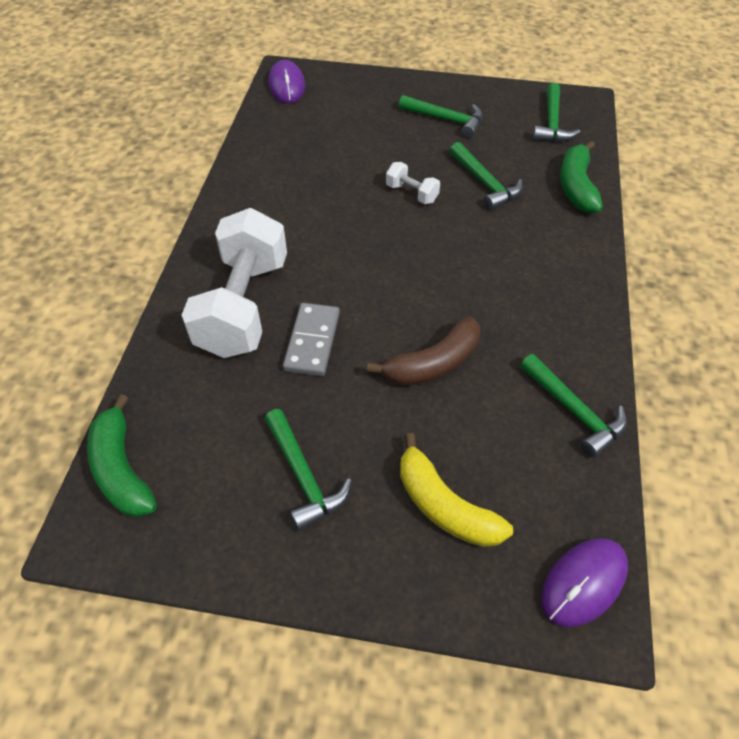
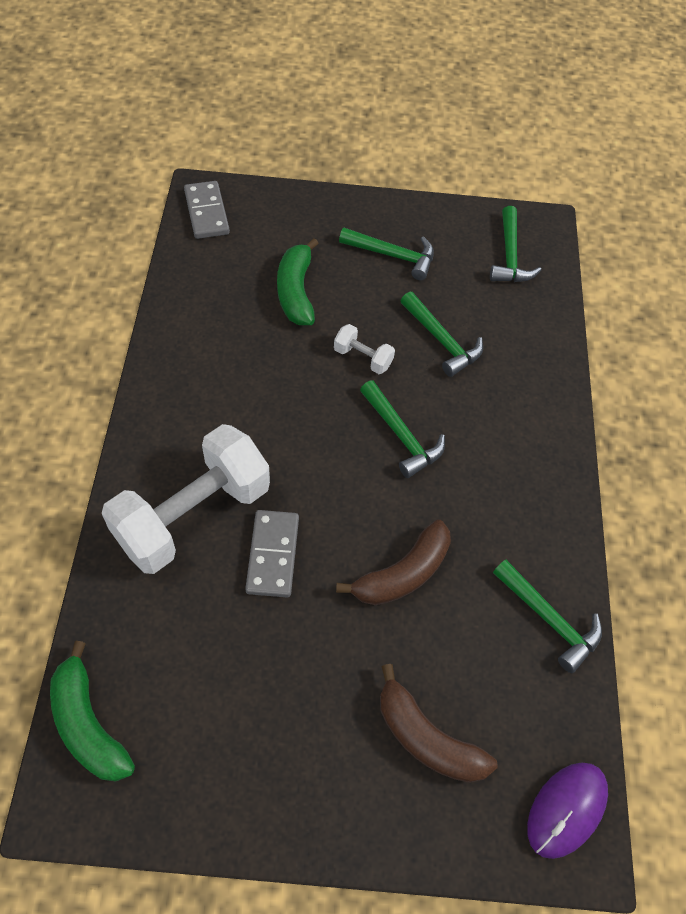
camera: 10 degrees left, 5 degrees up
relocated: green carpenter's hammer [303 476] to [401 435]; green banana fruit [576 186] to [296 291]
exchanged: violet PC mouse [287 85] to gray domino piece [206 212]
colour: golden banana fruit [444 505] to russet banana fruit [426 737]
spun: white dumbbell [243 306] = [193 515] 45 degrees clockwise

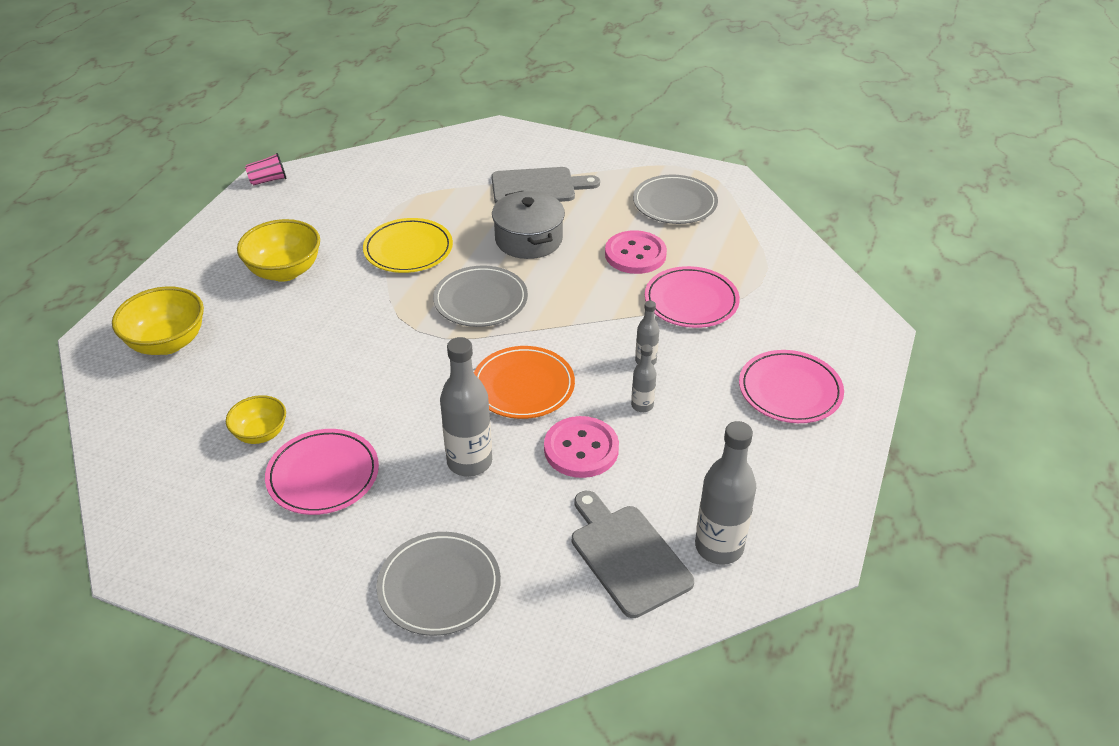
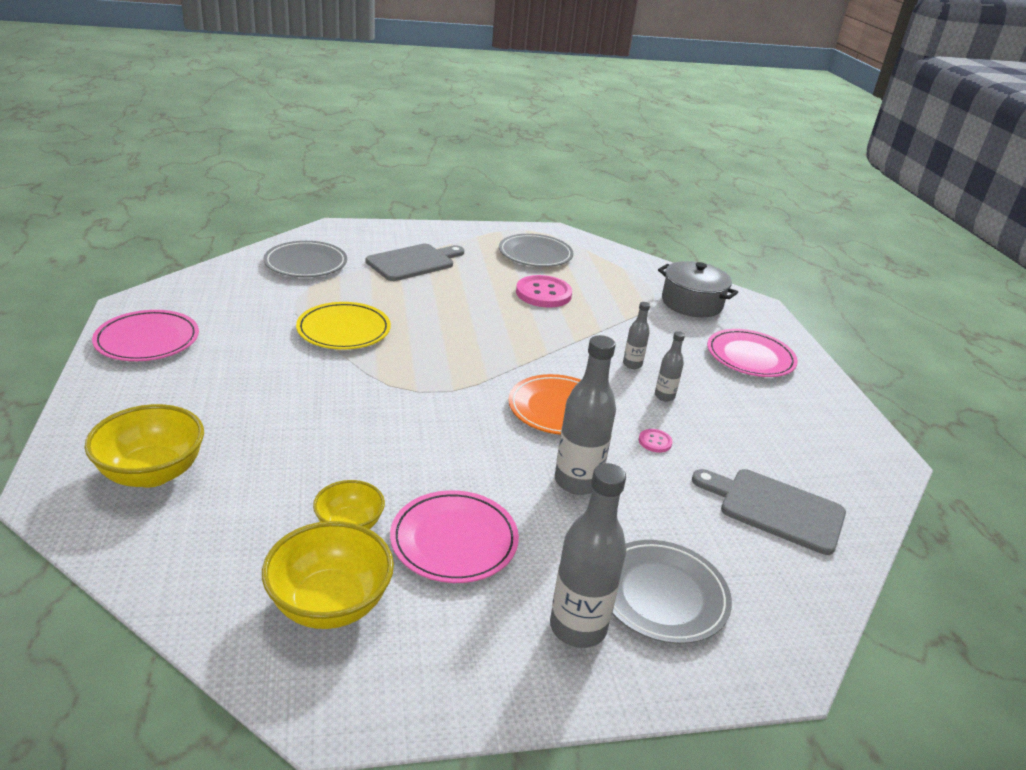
camera: 35 degrees left, 10 degrees down
missing: rose-pink tumbler [268 180]
relocated: golden serving bowl [285 271] to [330 604]; gray flat dish [480 300] to [306 263]; gray cooking pot [528 239] to [691 303]; rose-pink flat dish [691 301] to [147 340]; gray drink bottle [719 547] to [578 627]
size: rose-pink shirt button [581 449] = [655 442] x0.46

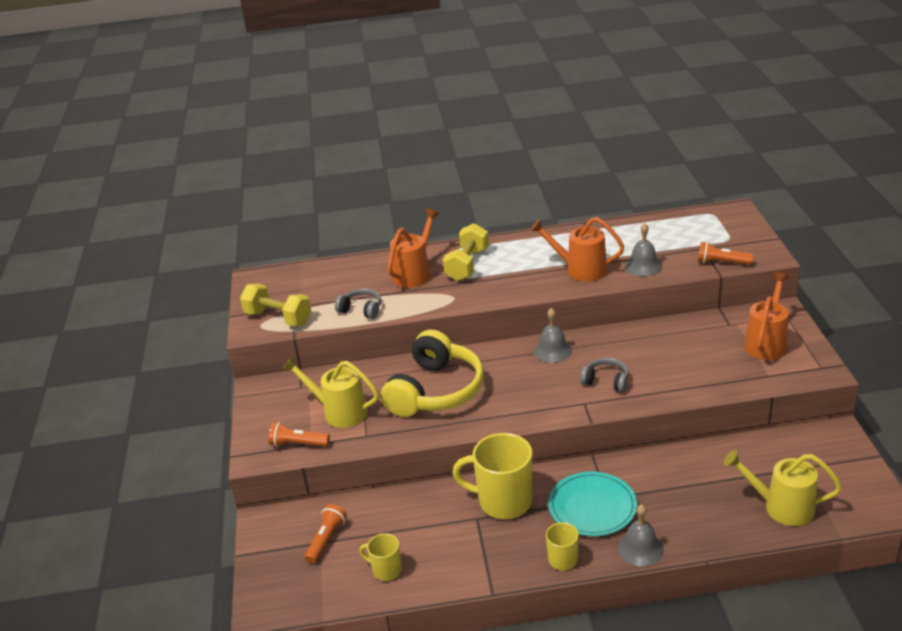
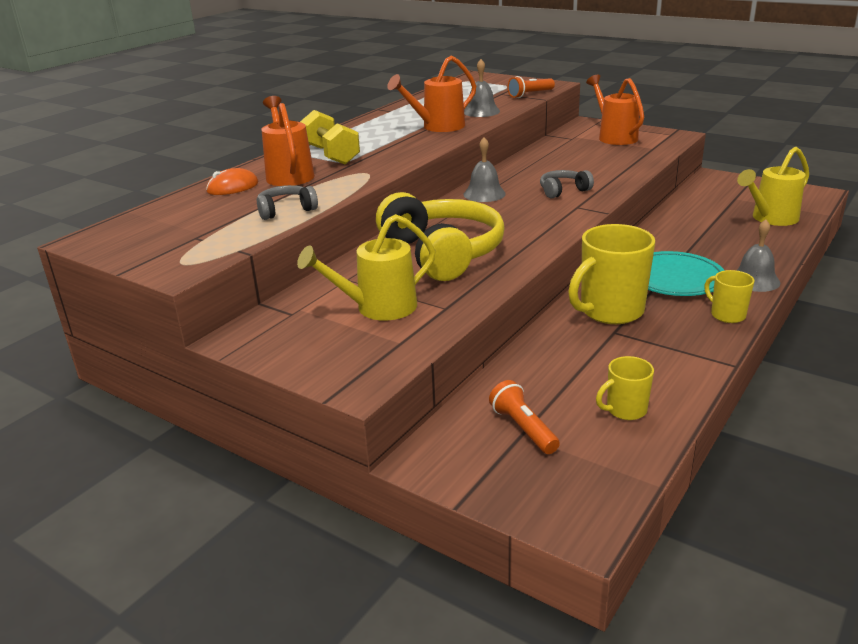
camera: 50 degrees left, 5 degrees down
missing: golden dumbbell [278 318]; orange torch [298 444]
appeared: orange PC mouse [232 187]

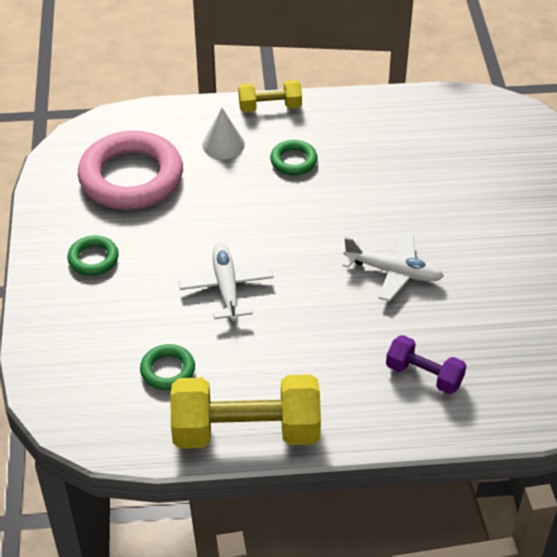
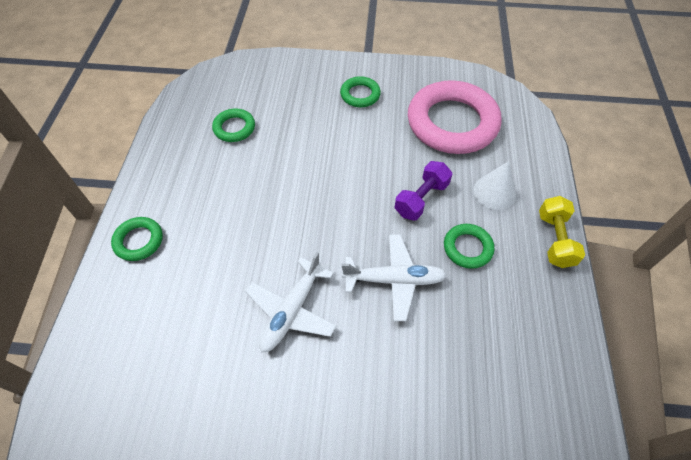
camera: 100 degrees right, 10 degrees up
missing: golden dumbbell [246 431]
appeared: green hoop [139 241]
relocated: white plane [226 287] to [394 280]; violet dumbbell [424 375] to [421 199]

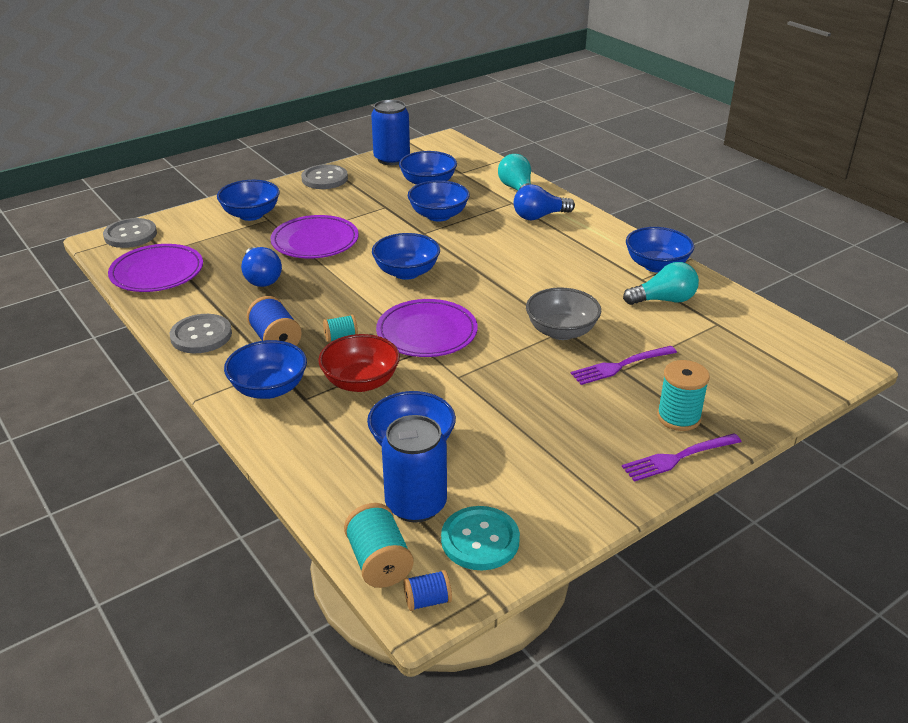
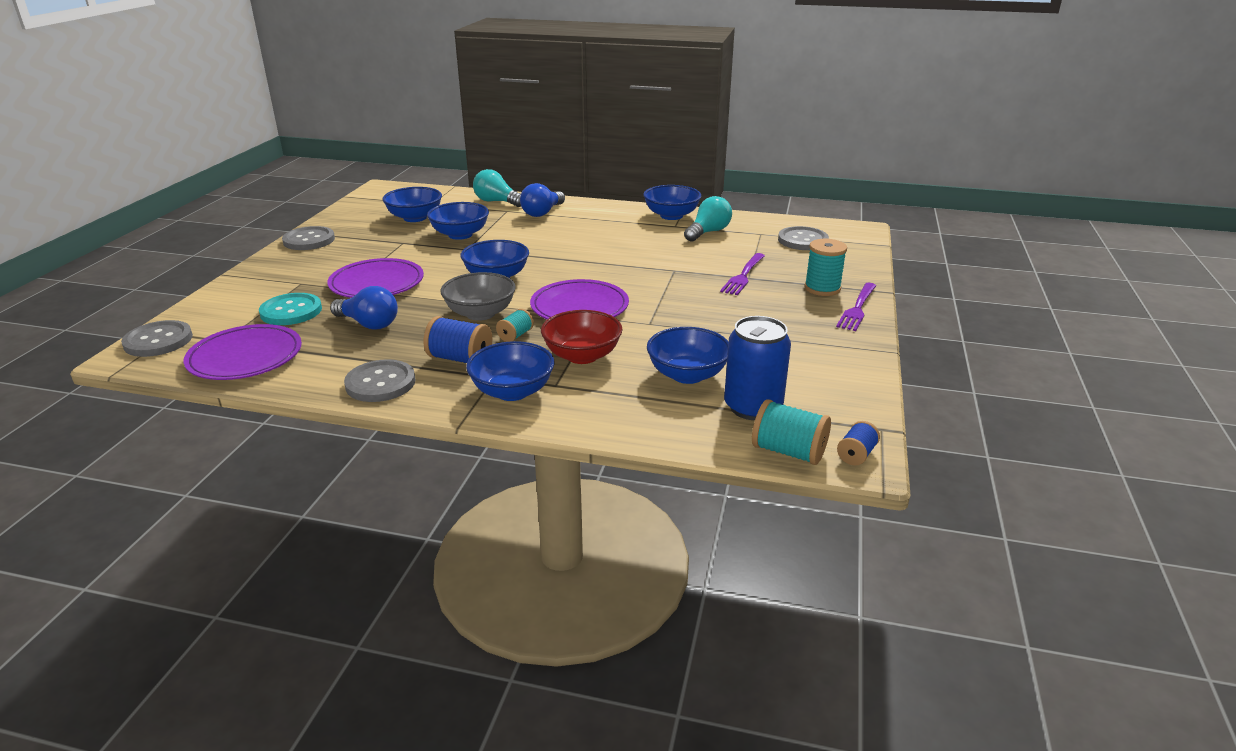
camera: 40 degrees left, 5 degrees down
missing: royal blue serving bowl [251 214]; royal blue tin [392 159]
appeared: gray shirt button [803 240]
relocated: aqua shirt button [480 540] to [291 311]; gray serving bowl [561 331] to [480 313]

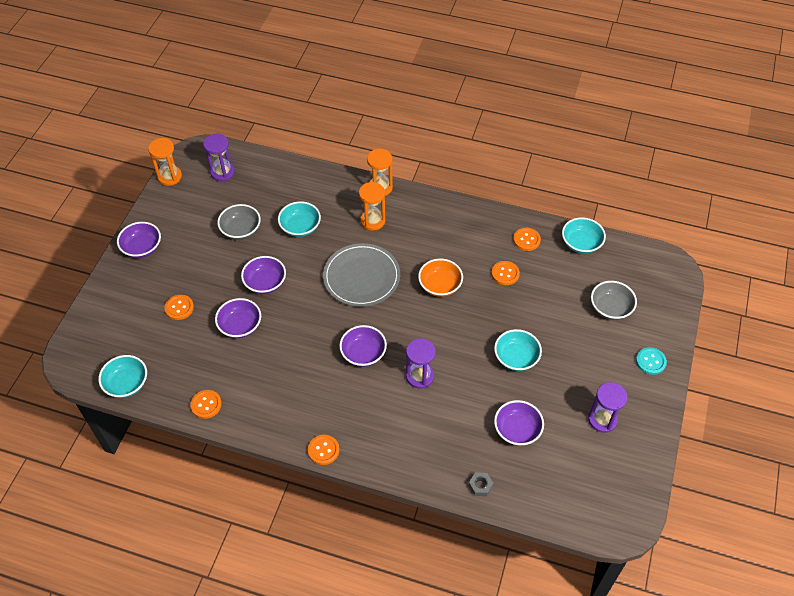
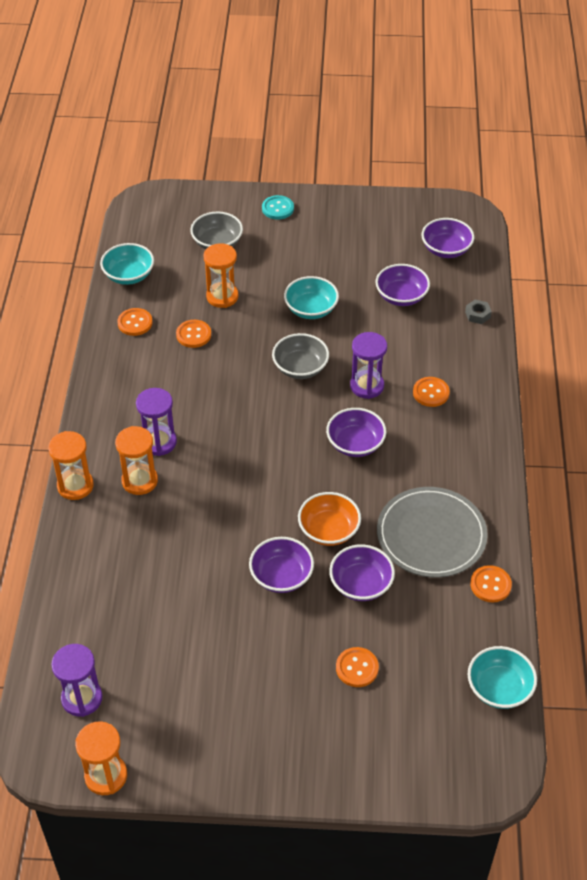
camera: 105 degrees left, 5 degrees down
missing: aqua serving bowl [300 227]
appeared: orange sand timer [222 296]
relocated: violet serving bowl [142 248] to [446 249]; gray serving bowl [241 230] to [300 368]; orange shirt button [323 450] to [431 393]; gray flat dish [361 277] to [431 535]; orange serving bowl [440 285] to [329 530]; violet sand timer [602 420] to [159 442]

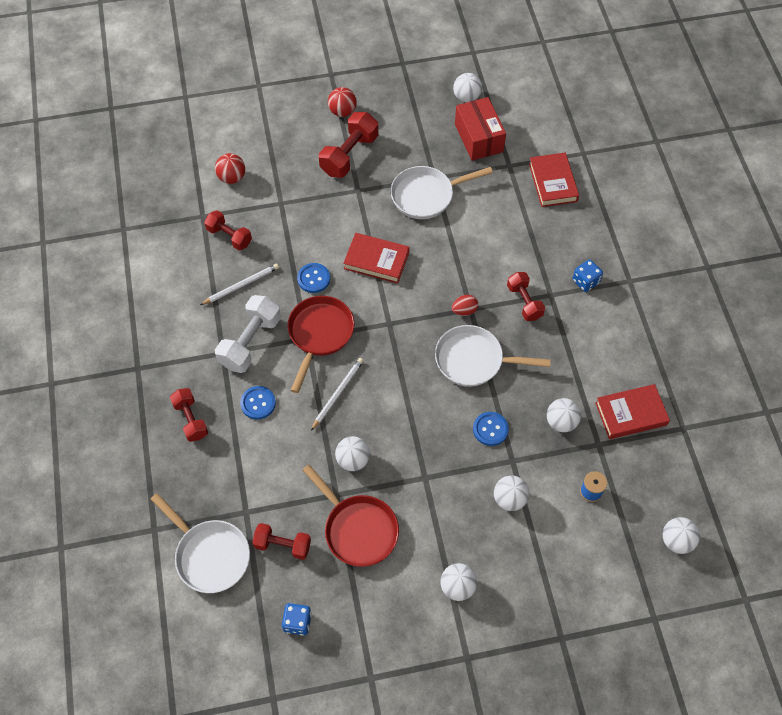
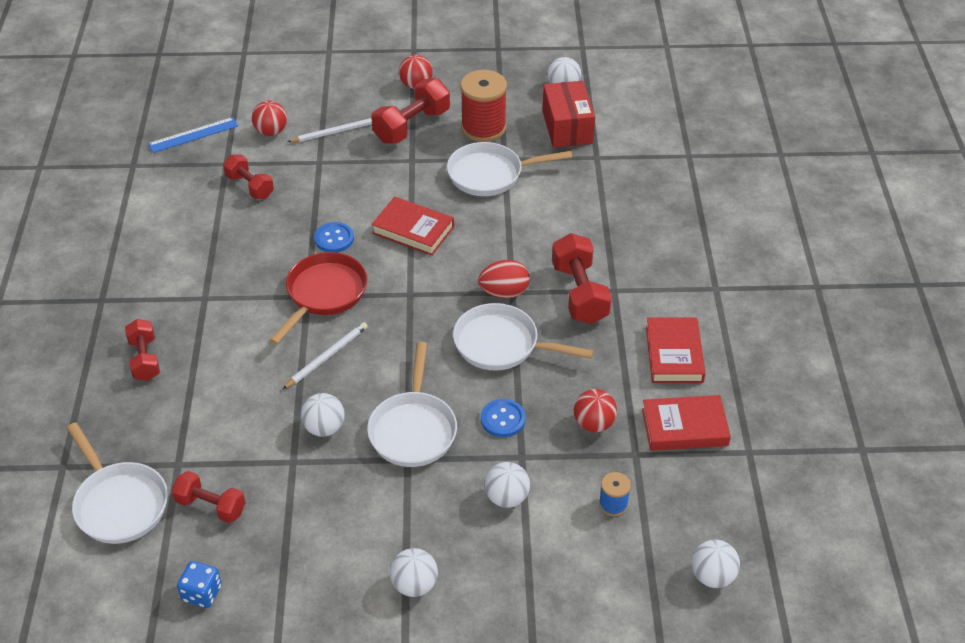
camera: 10 degrees right, 15 degrees down
missing: white dumbbell [250 342]; royal blue shirt button [258 403]; red frying pan [358 529]; royal blue game die [585 281]
appeared: royal blue measuring stick [193 135]; white frying pan [413 429]; red bobbin [483 128]
relocated: white pencil [241 285] to [336 132]; red hardcover [552 182] to [674 354]
colour: white sphere [561 422] to red sphere [594 424]
size: red egg shape [464 310] = [504 293] x1.51; red dumbbell [524 302] = [579 293] x1.54

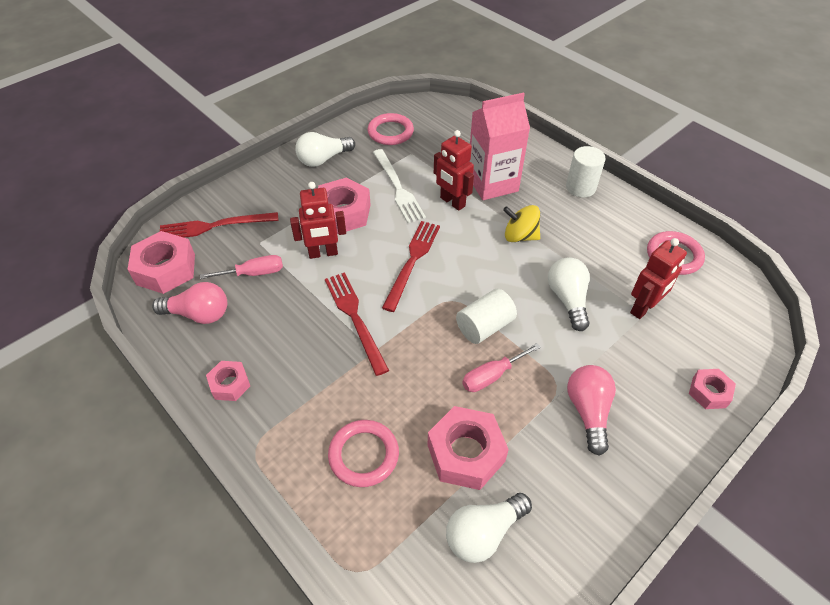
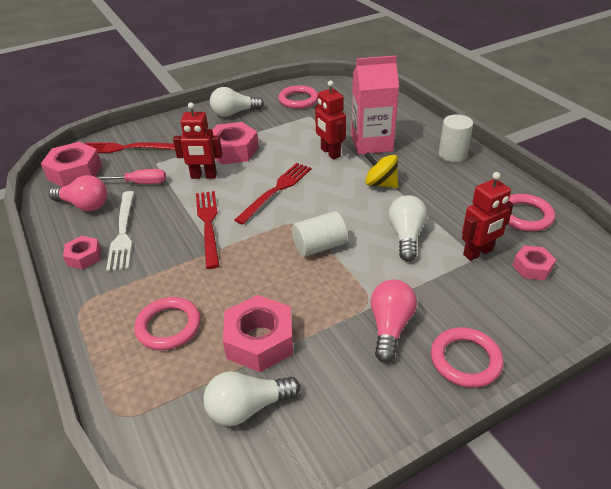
camera: 15 degrees right, 10 degrees down
missing: rose-pink flat screwdriver [492 376]
appeared: rose-pink hoop [465 360]
relocated: white dinner fork [397 187] to [123 232]; rose-pink nut [709 392] to [532 267]

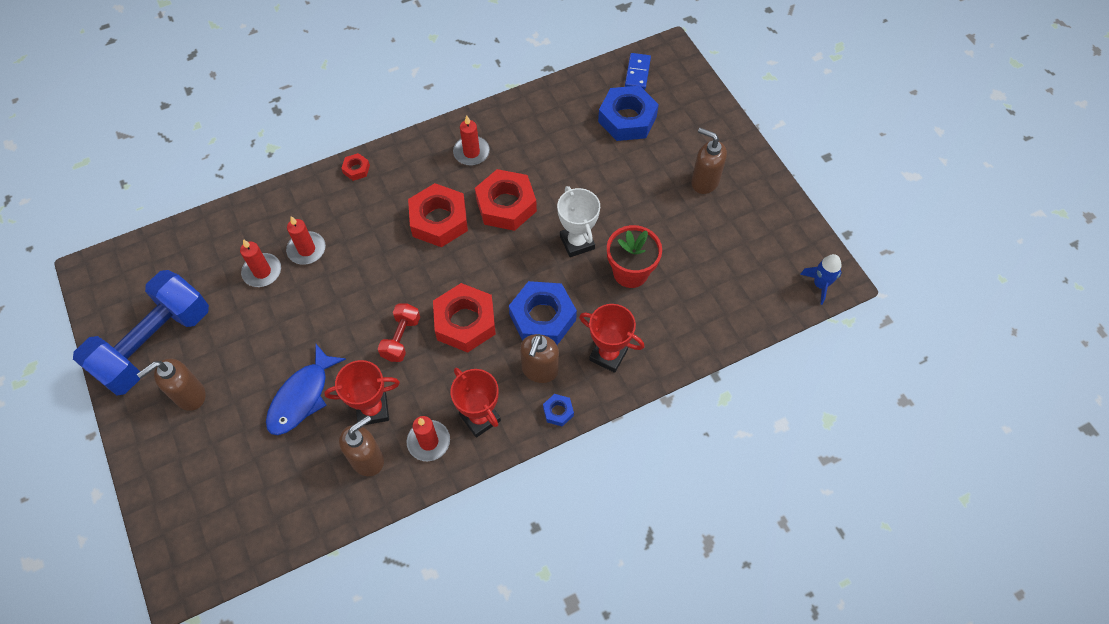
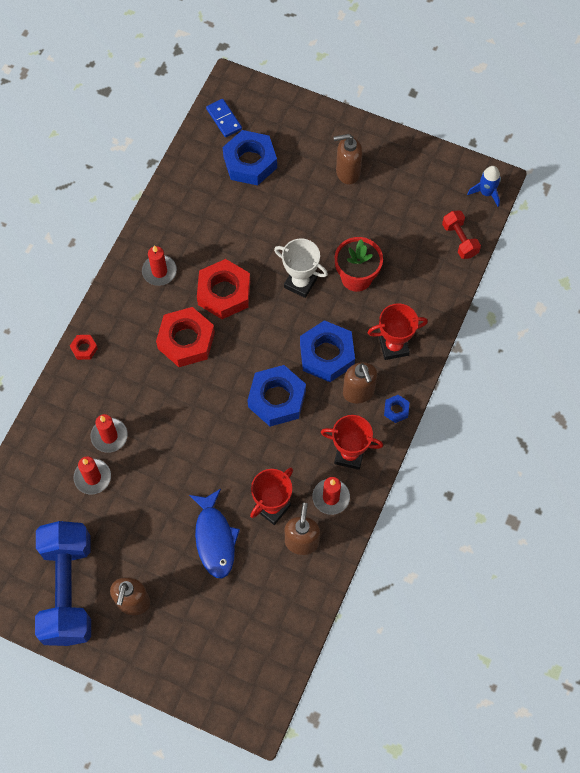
camera: 40 degrees left, 5 degrees up
relocated: red dumbbell [401 338] to [459 240]
colour: red nut [465 322] to royal blue nut [276 399]

